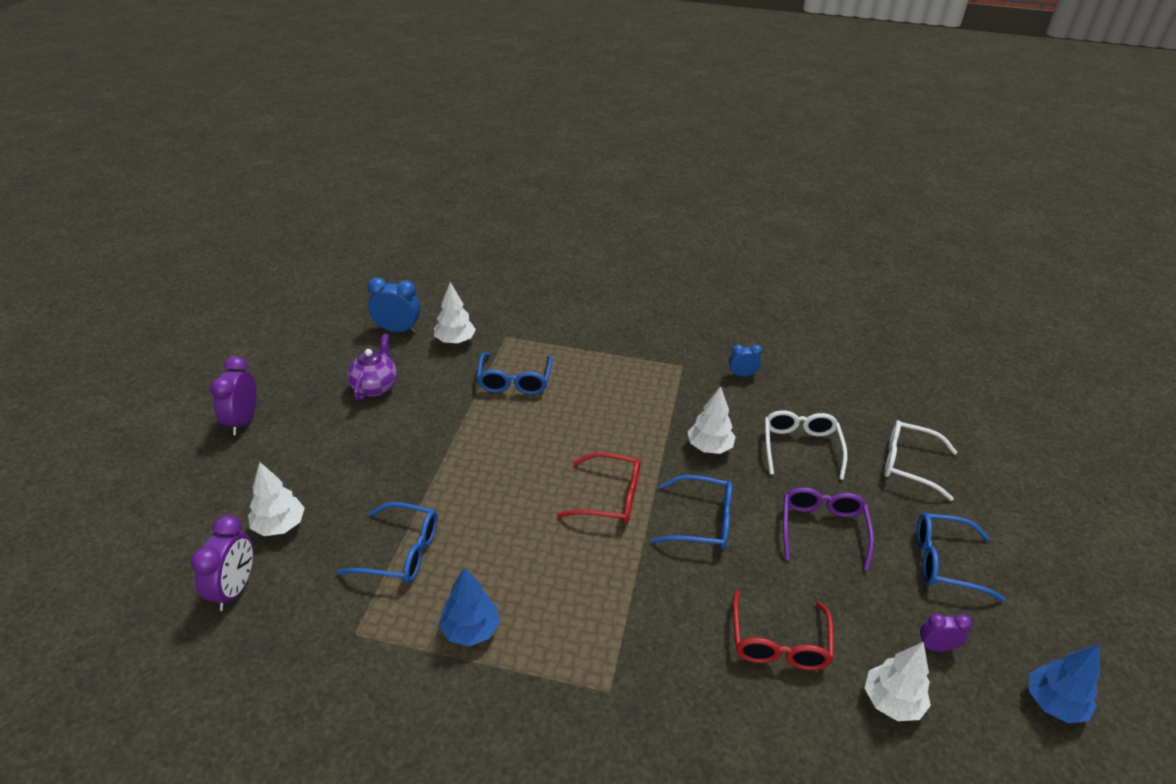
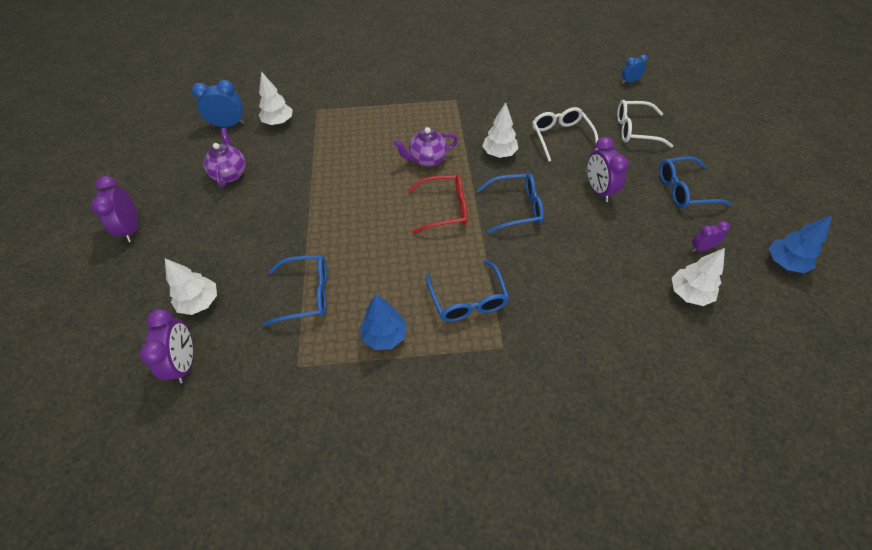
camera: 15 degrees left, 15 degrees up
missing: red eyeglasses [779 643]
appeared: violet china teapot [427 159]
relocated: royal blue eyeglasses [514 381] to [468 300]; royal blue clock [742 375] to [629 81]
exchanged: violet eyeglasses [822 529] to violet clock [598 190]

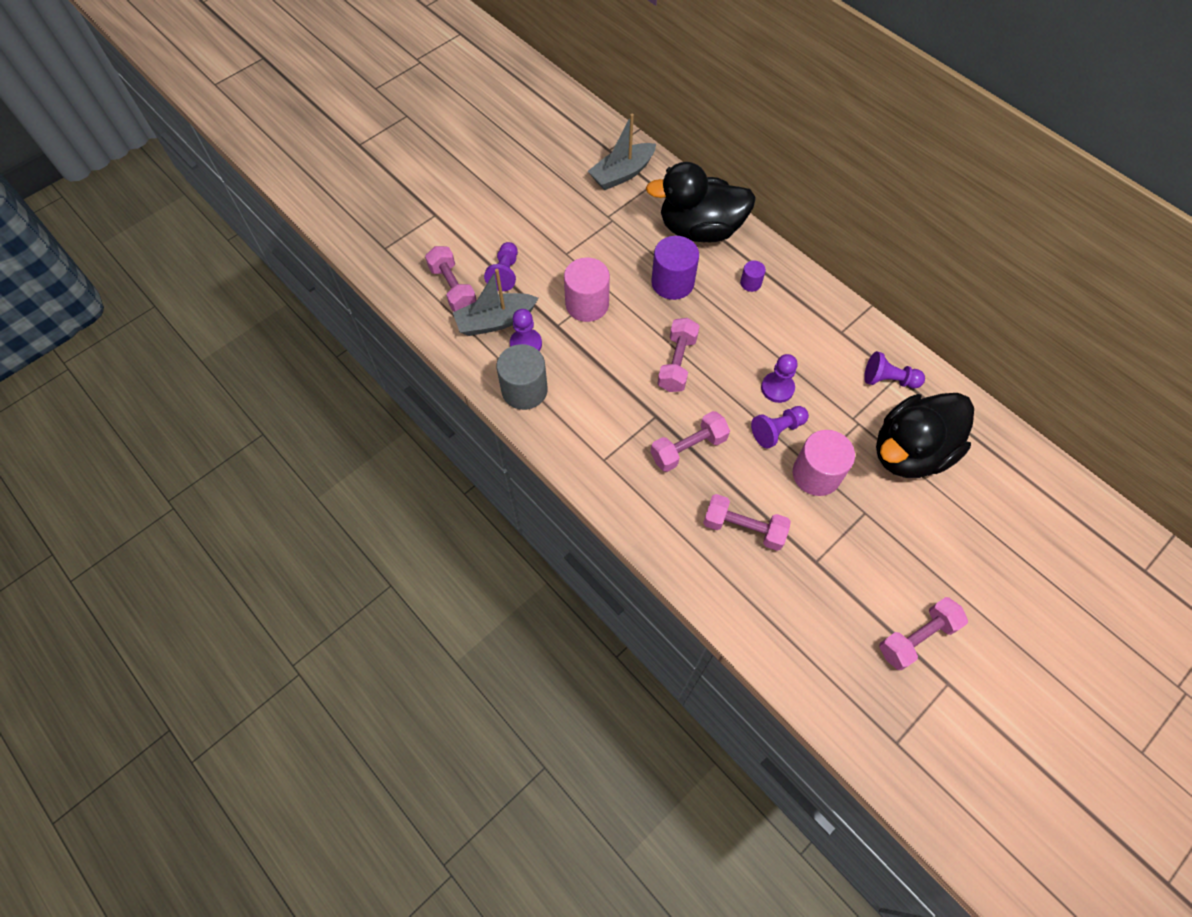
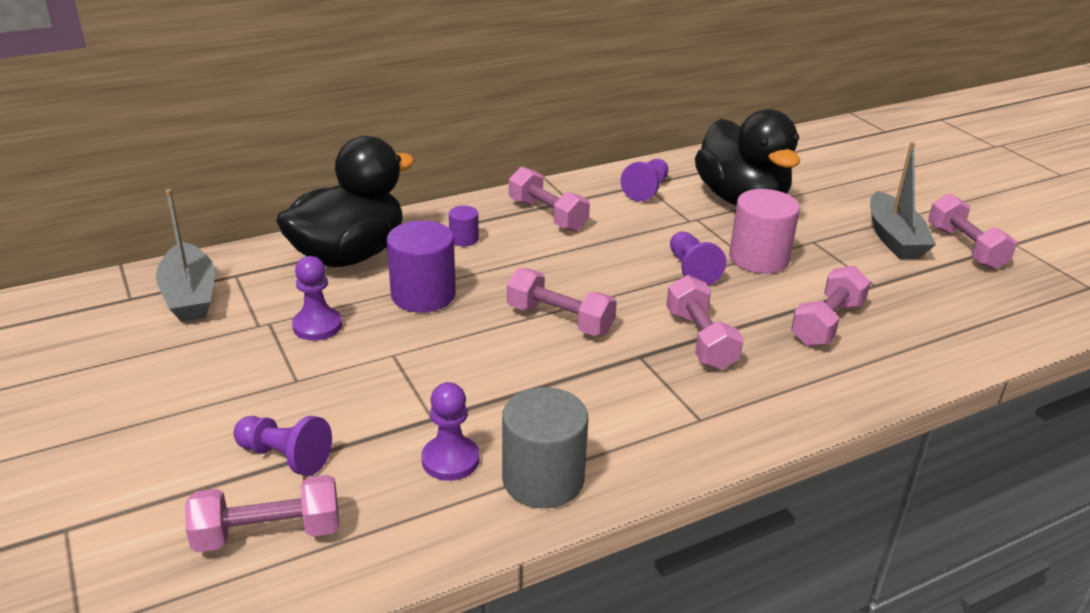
camera: 75 degrees left, 30 degrees down
missing: rose-pink cylinder [587 304]
appeared: rose-pink dumbbell [547 215]
relocated: gray boat [495 321] to [894 238]; violet pawn [777 388] to [317 326]
spun: jet-black rubber duck [700 229] = [349 255] 150 degrees counterclockwise

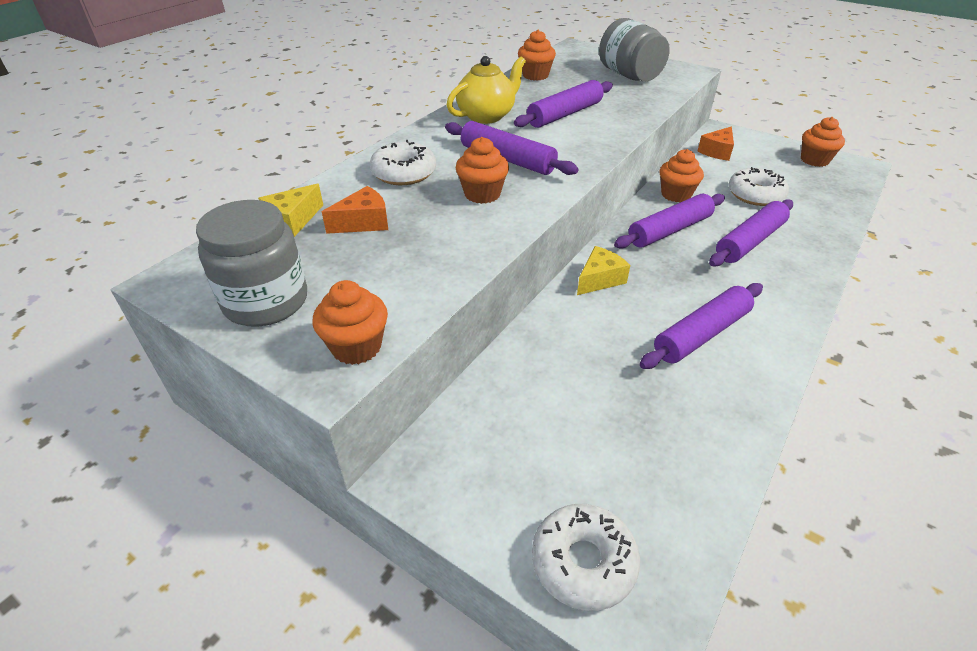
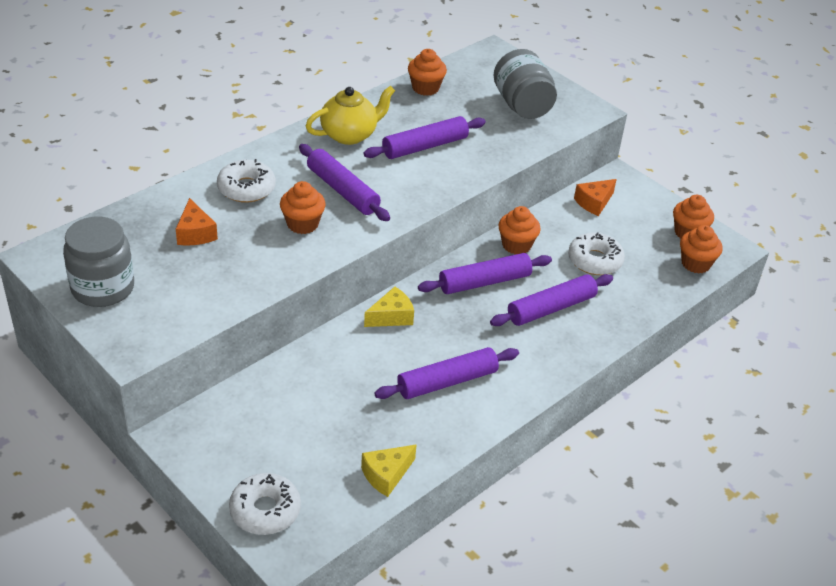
camera: 10 degrees right, 0 degrees up
relocated: golden cheese [292 221] to [386 475]; orange muffin [356 347] to [695 264]
spun: orange cheese [364 222] = [195 233] 90 degrees clockwise

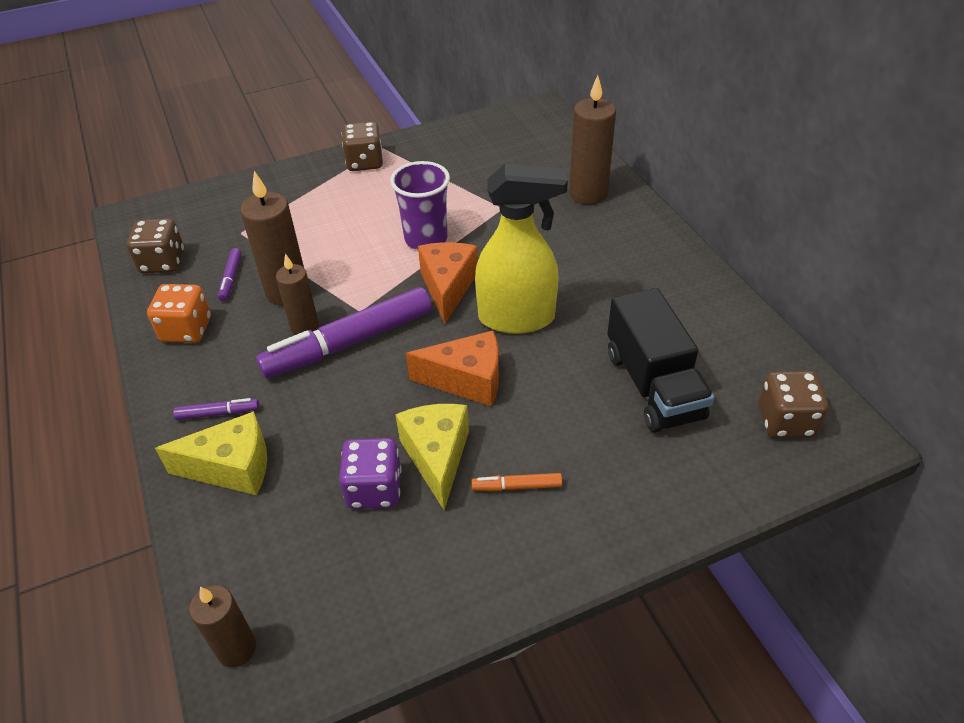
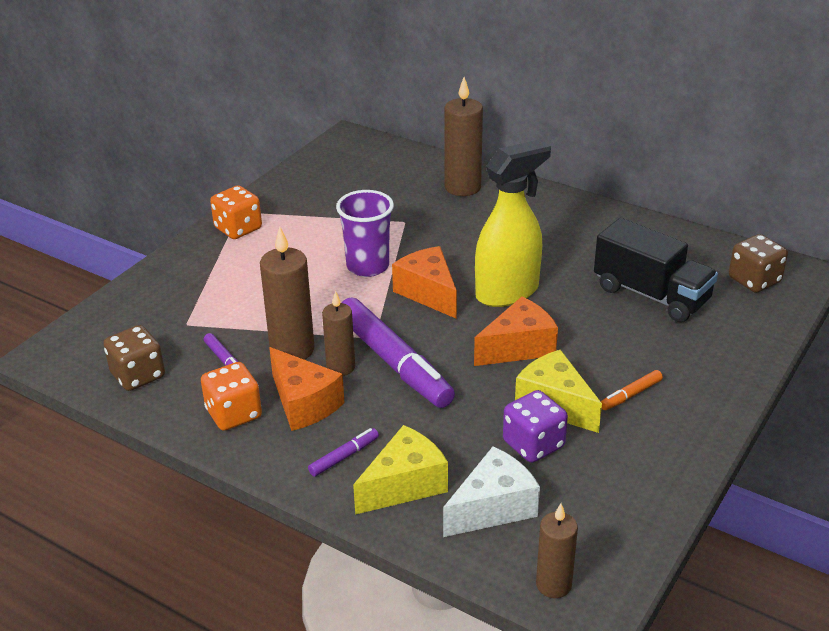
camera: 35 degrees left, 10 degrees down
appeared: orange cheese [304 403]; white cheese [493 507]
colour: russet game die [364 162] to orange game die [238 229]
spun: violet marker [349 343] = [394 362] 60 degrees counterclockwise

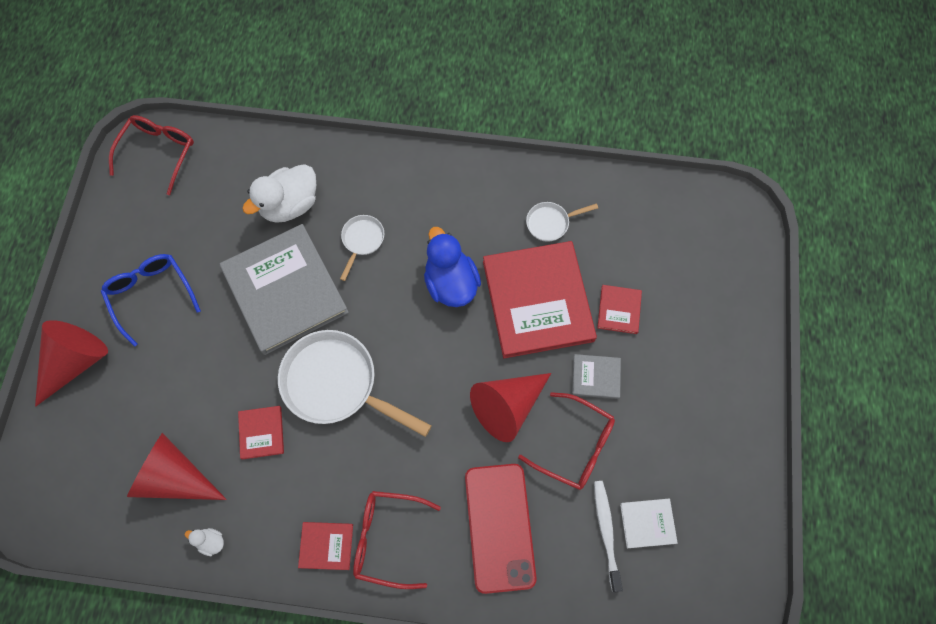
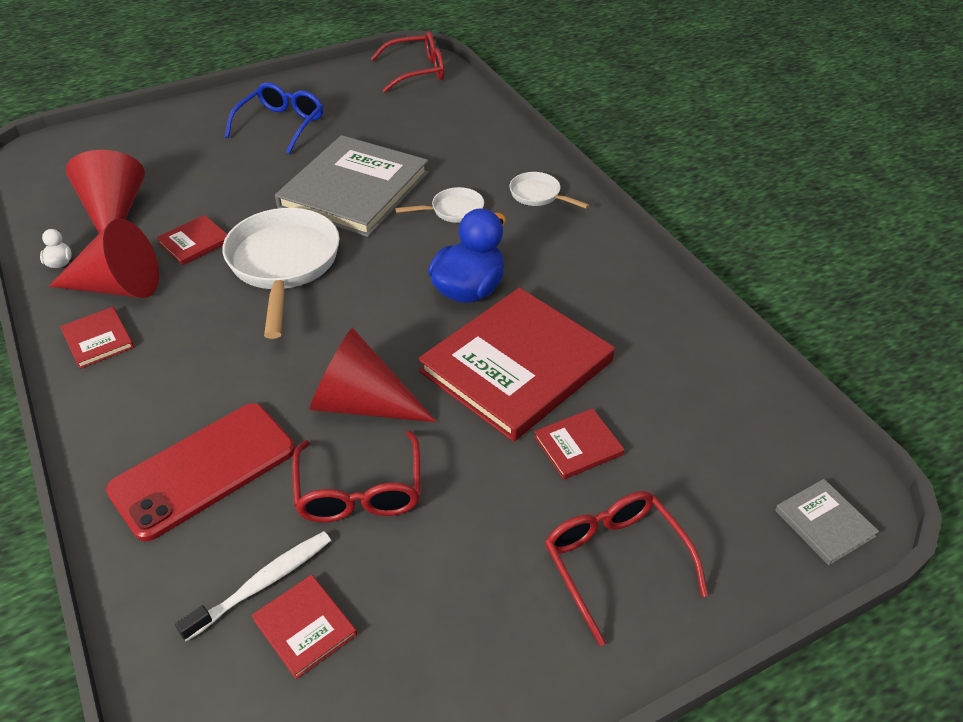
camera: 55 degrees right, 25 degrees down
missing: white rubber duck [290 205]
relocated: red solid cone [76 362] to [118 286]; red eyeglasses [388 538] to [616 563]; white frying pan [550 223] to [538 195]; gray hardcover [596 377] to [824 523]
colour: white hardcover [647 523] to red hardcover [305 627]

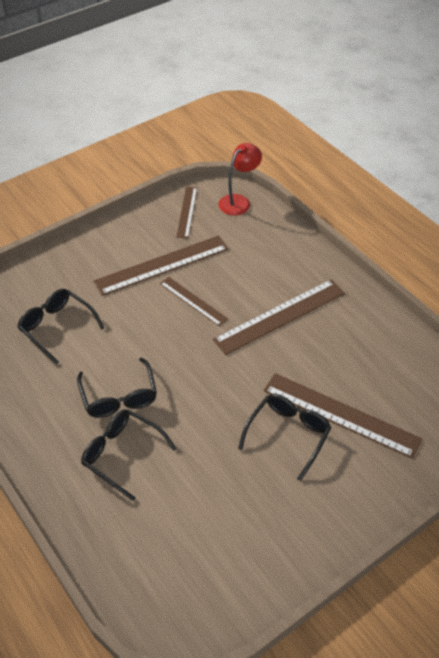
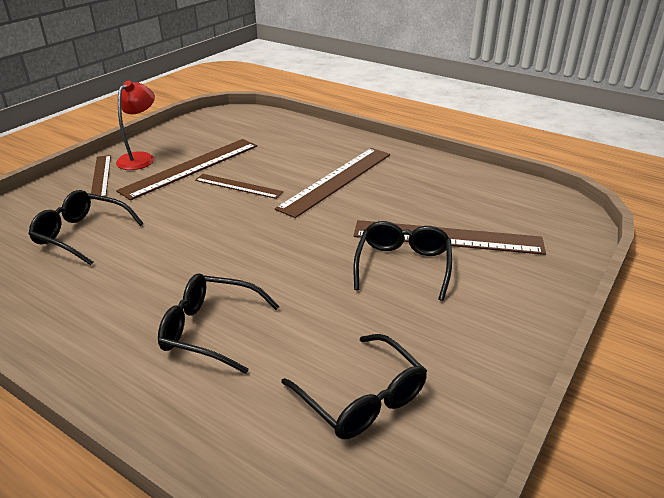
camera: 20 degrees left, 15 degrees down
relocated: jet-black eyeglasses [119 397] to [362 398]; russet measuring stick [187 212] to [101 176]; red reading lamp [239 201] to [140 158]

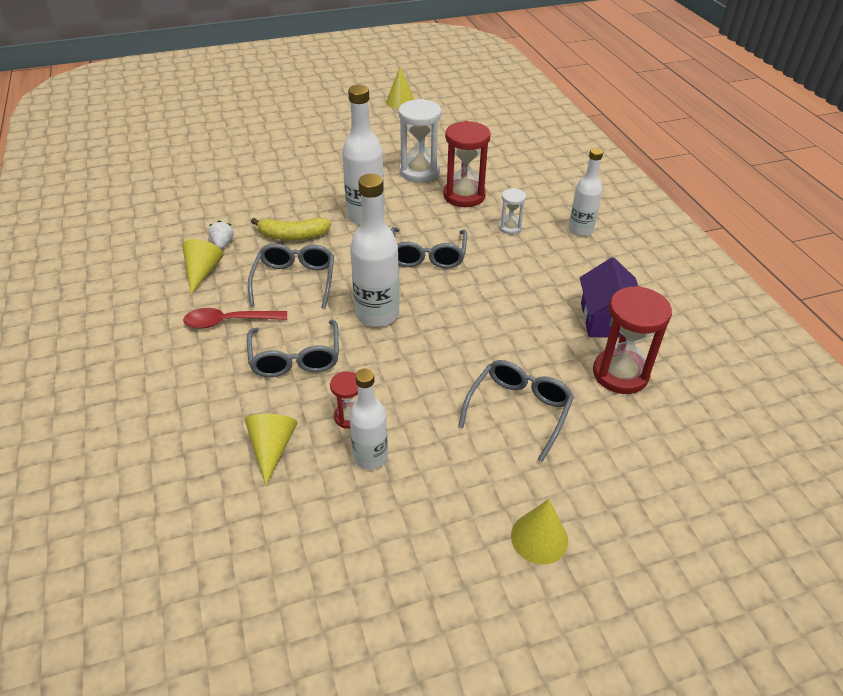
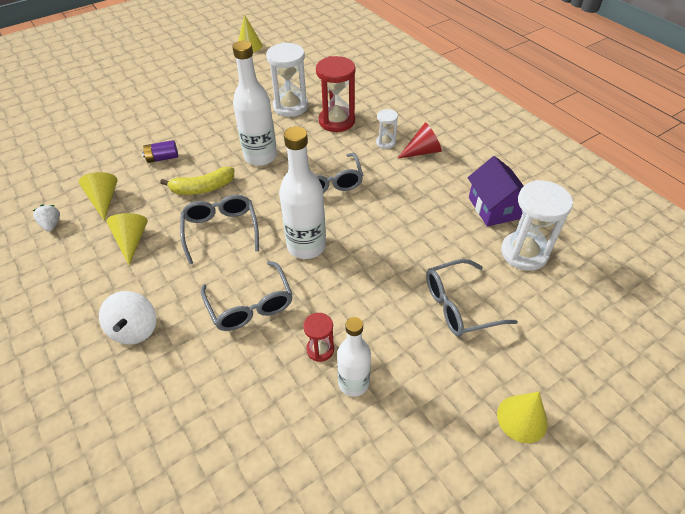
camera: 15 degrees left, 5 degrees up
missing: red teaspoon [229 321]; white drink bottle [580 230]
appeared: white whirligig [135 329]; violet battery [163 158]; red solid cone [422 151]
relocated: white toy strawberry [223 244] to [51 225]; golden solid cone [272 448] to [104 200]
colour: red sand timer [620 374] to white sand timer [524 253]
spun: gray eyeglasses [519 410] = [459 306] 120 degrees counterclockwise

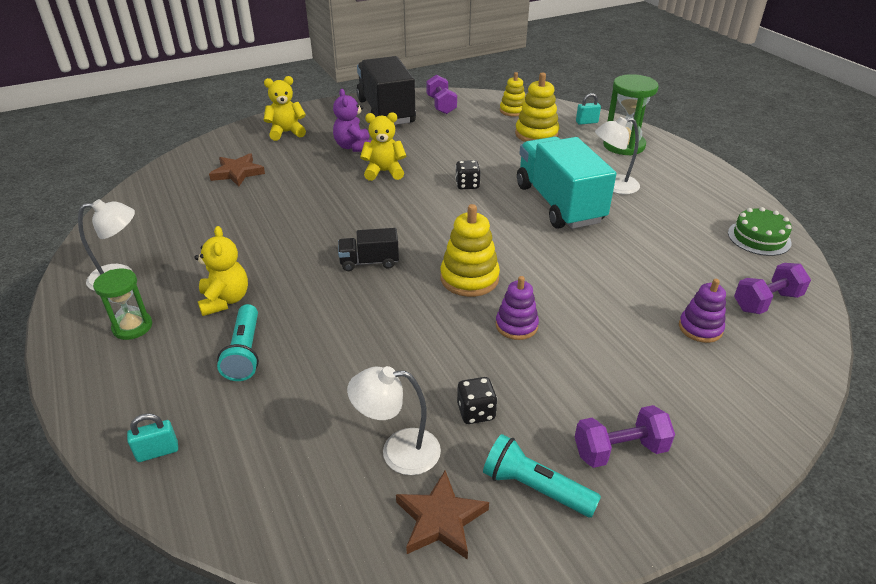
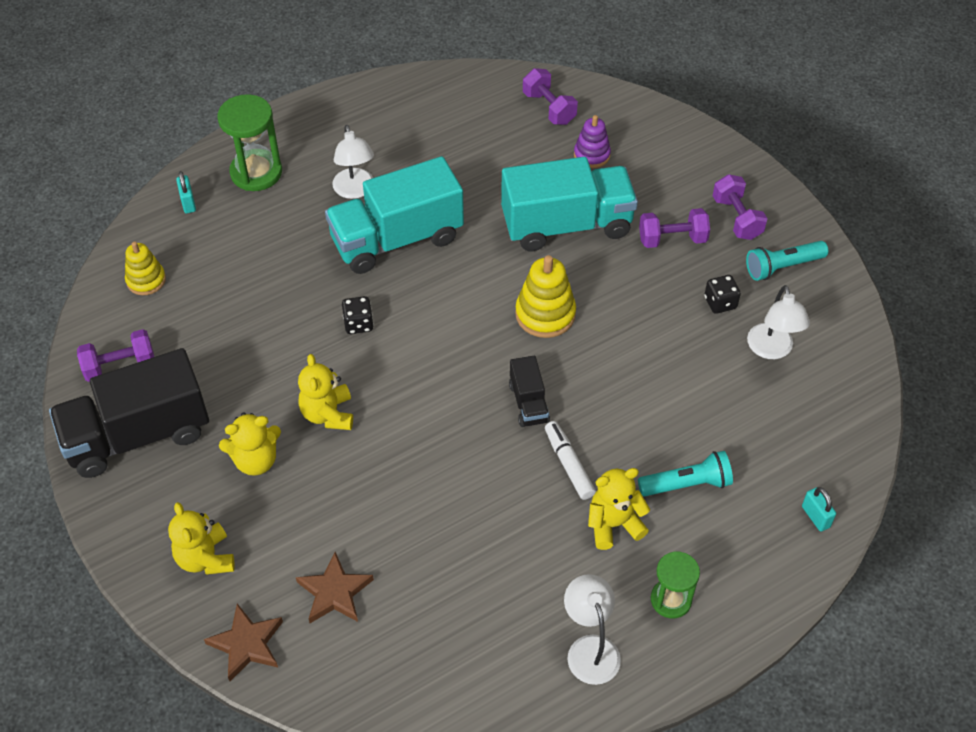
camera: 95 degrees left, 15 degrees up
missing: violet ring stacker [516 325]; golden ring stacker [536 134]; green cake [759 238]
appeared: aqua truck [566 225]; white marker [568 464]; violet dumbbell [672 239]
relocated: russet five-pointed star [441 519] to [247 644]
colour: violet stuffed bear [353 147] to golden stuffed bear [255 460]
spun: aqua torch [535 488] = [782 267] 45 degrees clockwise

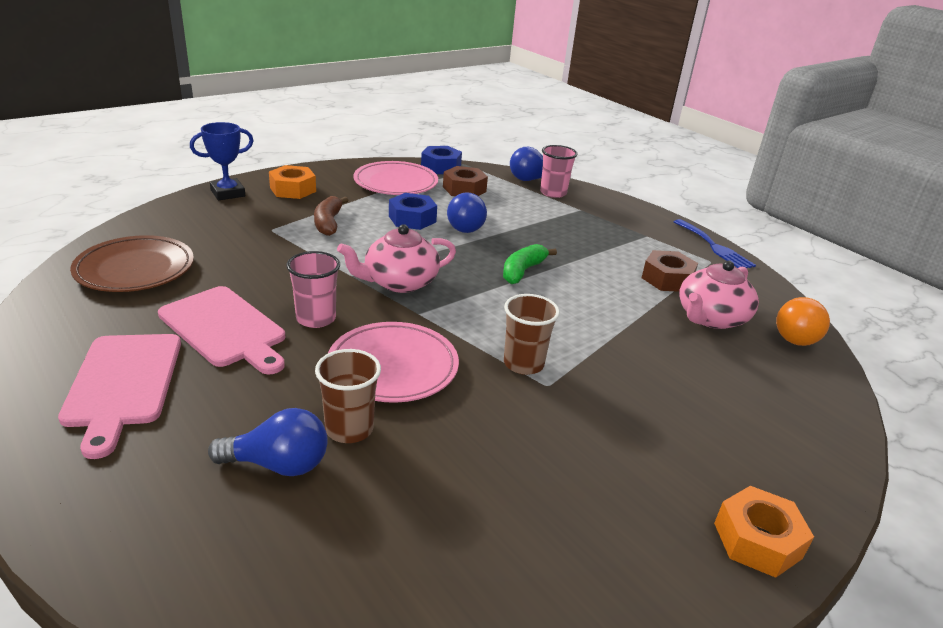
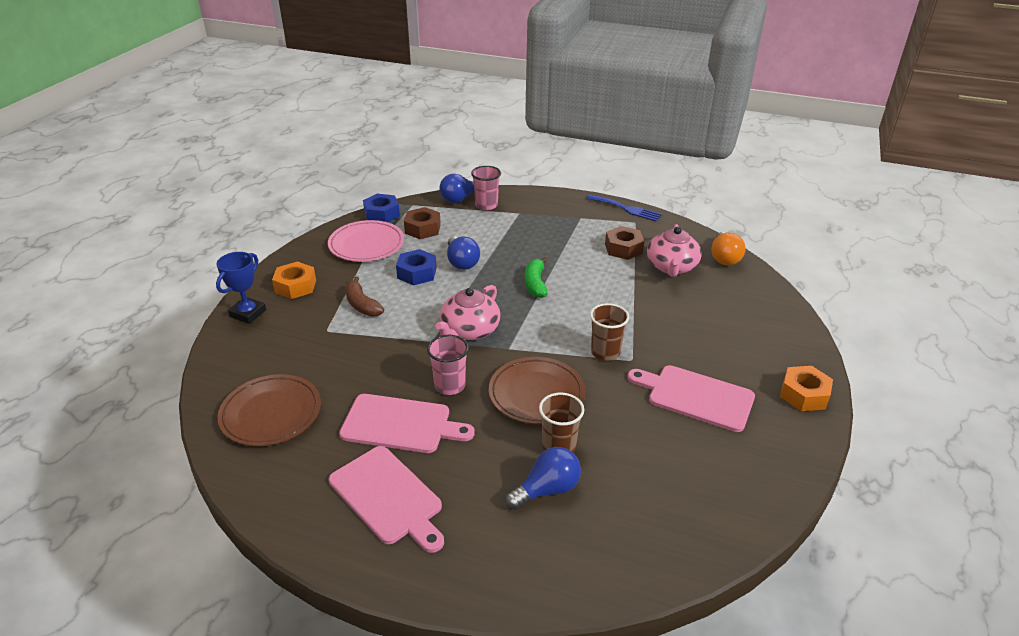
camera: 30 degrees left, 5 degrees up
appeared: rose-pink chopping board [696 397]
colour: rose-pink flat dish [393 367] to russet flat dish [536 394]

